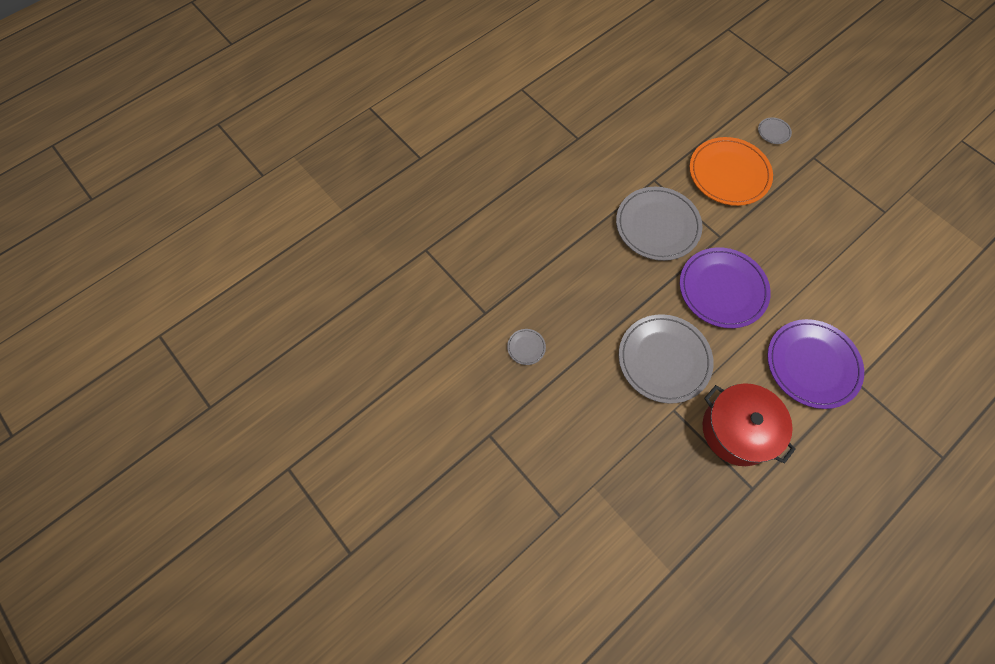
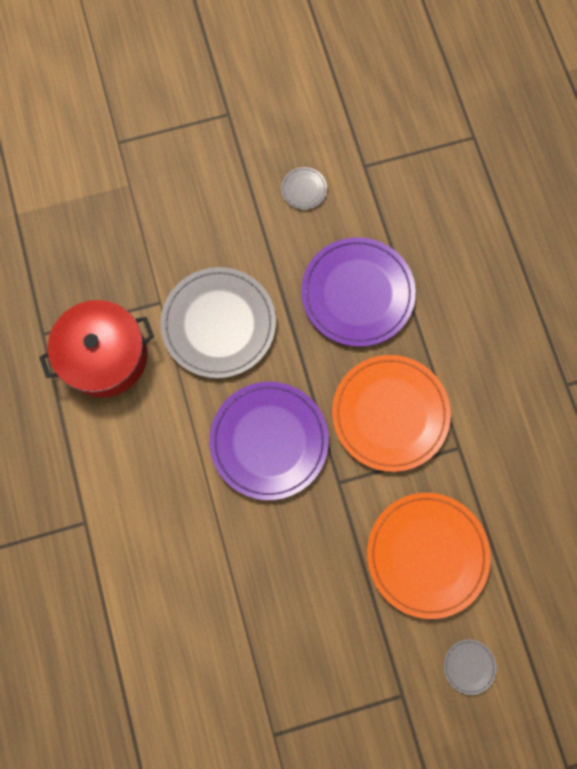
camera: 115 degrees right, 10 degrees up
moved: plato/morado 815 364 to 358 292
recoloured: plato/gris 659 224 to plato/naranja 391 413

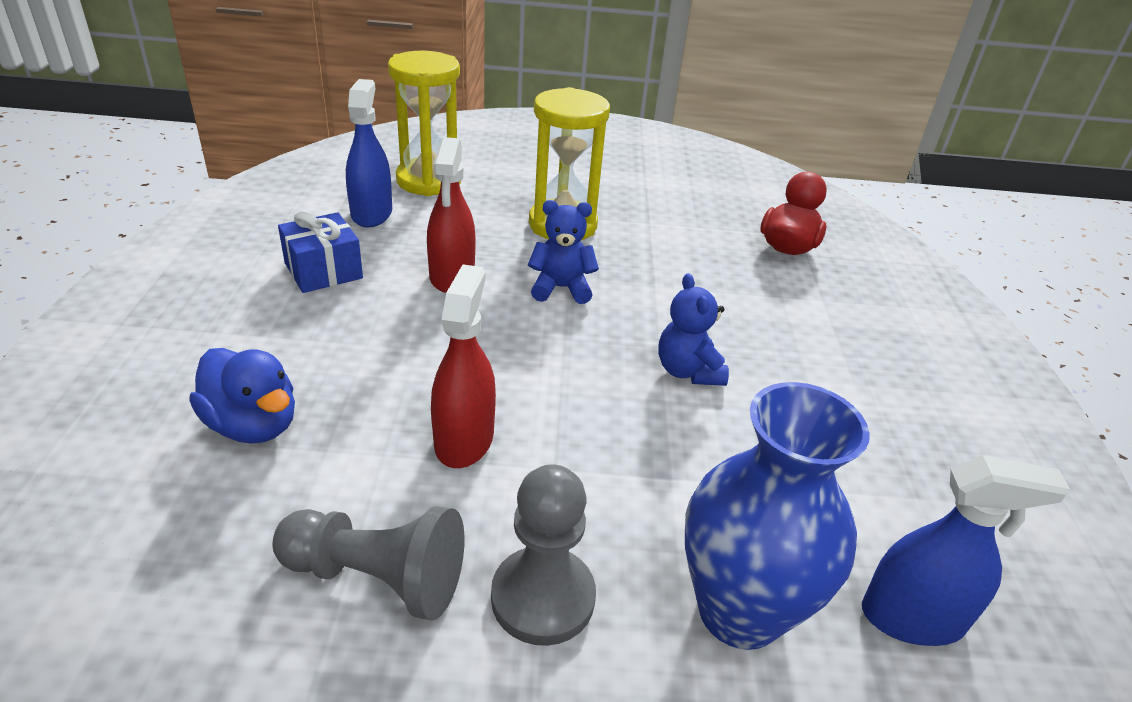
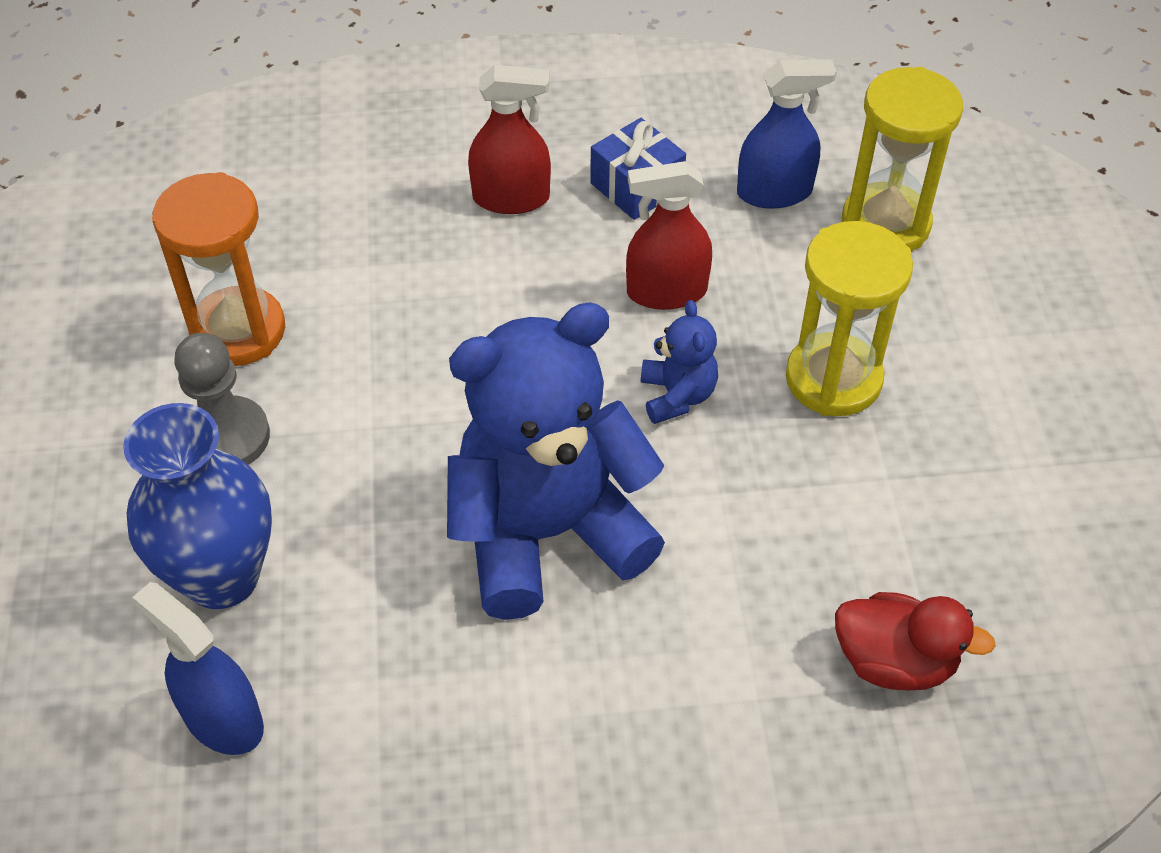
camera: 85 degrees right, 15 degrees up
removed: pato/azul 242 396
moved: pulverizador/rojo 463 366 to 509 139
replaced: peón/gris 368 563 to reloj de arena/naranja 218 269
turned: pulverizador/azul 966 550 = 198 668 135 degrees clockwise
resized: osito/azul 693 329 = 556 461 x2.35

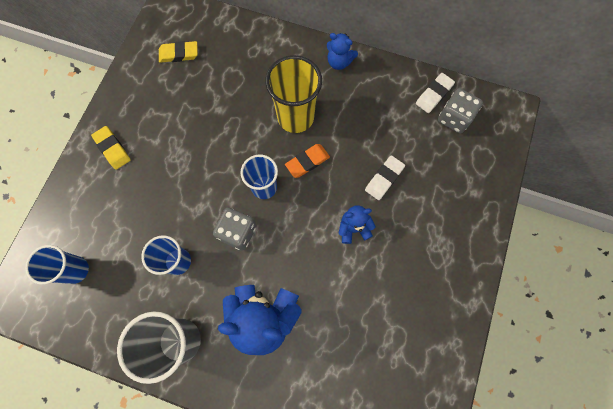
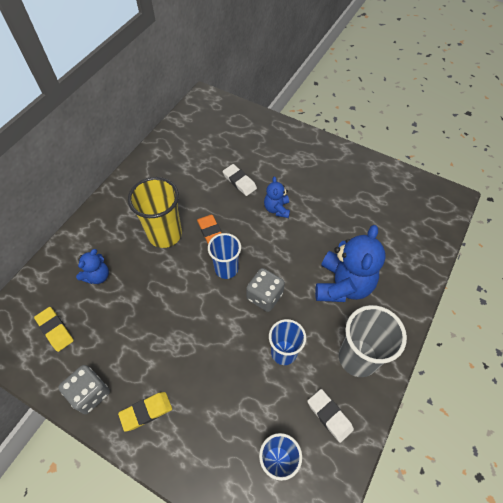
camera: 80 degrees left, 15 degrees down
moved: osito/azul 342 51 to 92 266; goma de borrar/blanco 435 93 to 330 416; dado/gris 460 110 to 84 389
turned: goma de borrar/amarillo 178 52 = 54 329 45 degrees counterclockwise

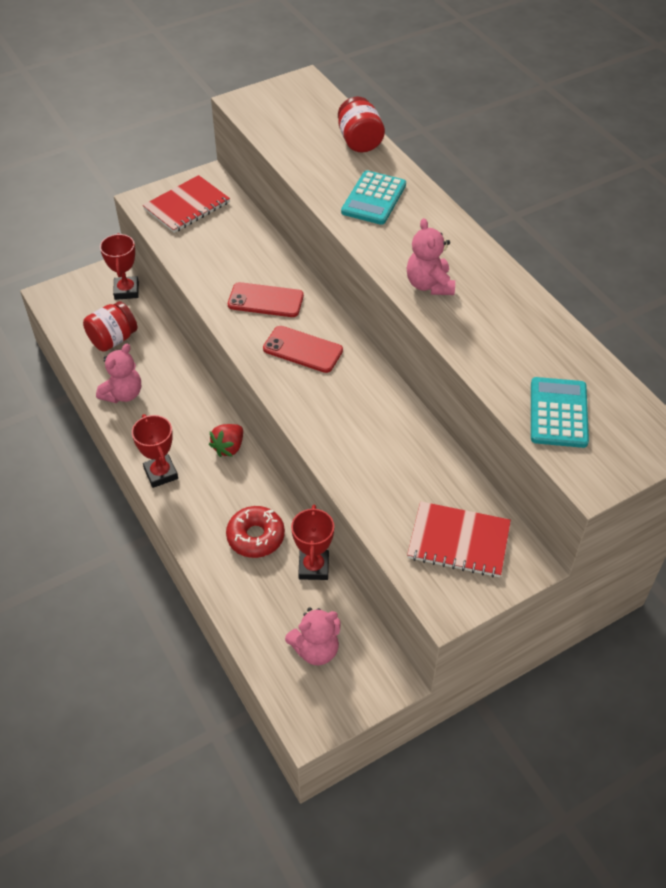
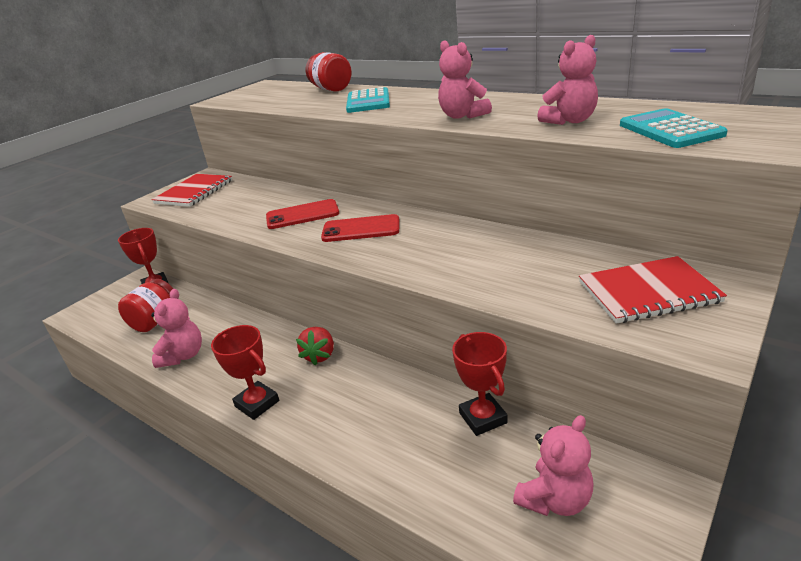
camera: 20 degrees left, 20 degrees down
removed: rosquilla/rojo 255 532
added: osito/rosa 567 80

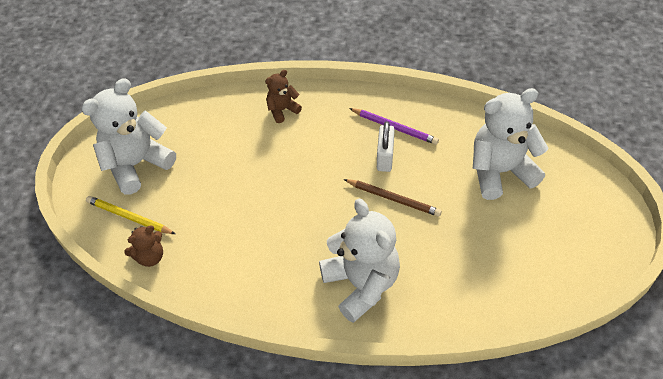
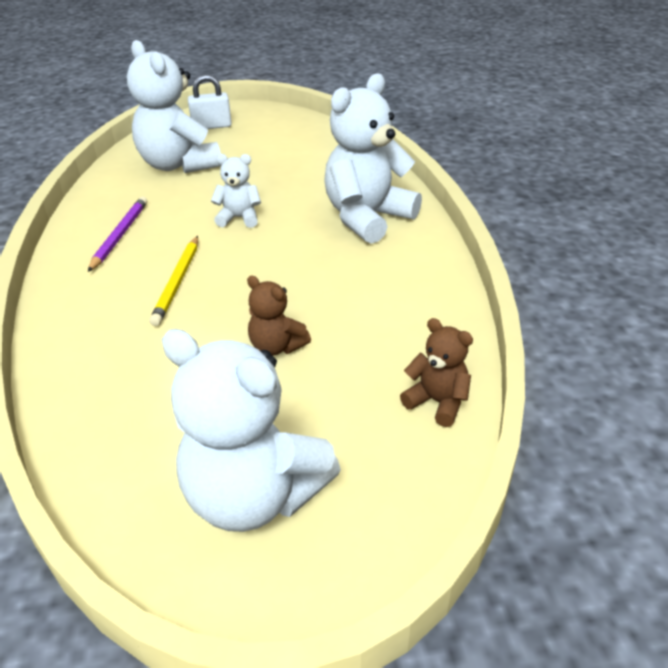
camera: 110 degrees left, 15 degrees down
moved: lápiz/amarillo 130 215 to 173 281; osito/marrón 283 96 to 279 316; candado/blanco 386 146 to 210 102
replaced: lápiz/marrón 393 198 to osito/blanco 236 191

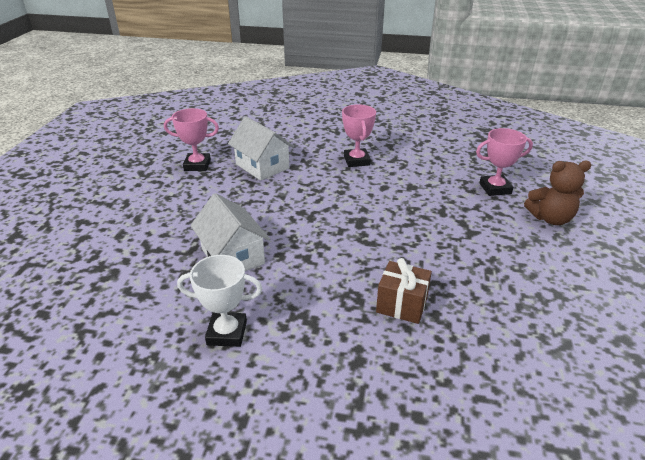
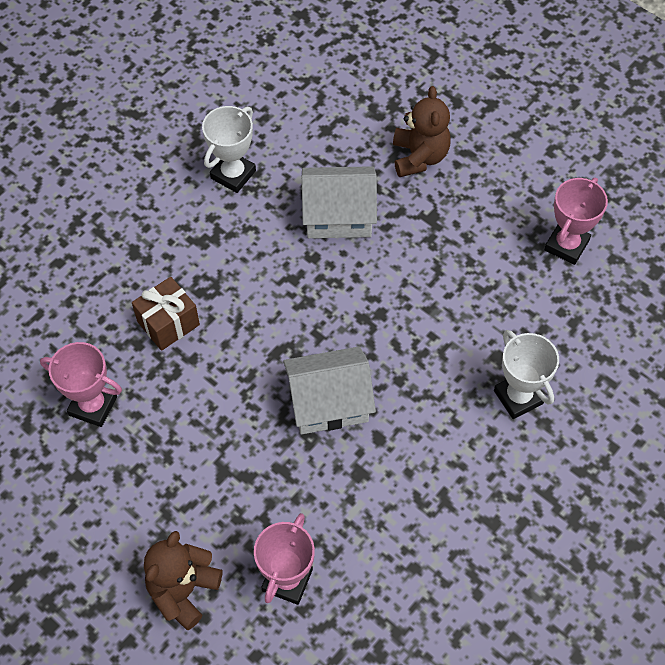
camera: 120 degrees right, 25 degrees up
added: osito/marrón 422 131; trofeo/blanco 526 374
moved: casa/blanco 261 148 to 329 390; trofeo/rosa 359 135 to 81 384

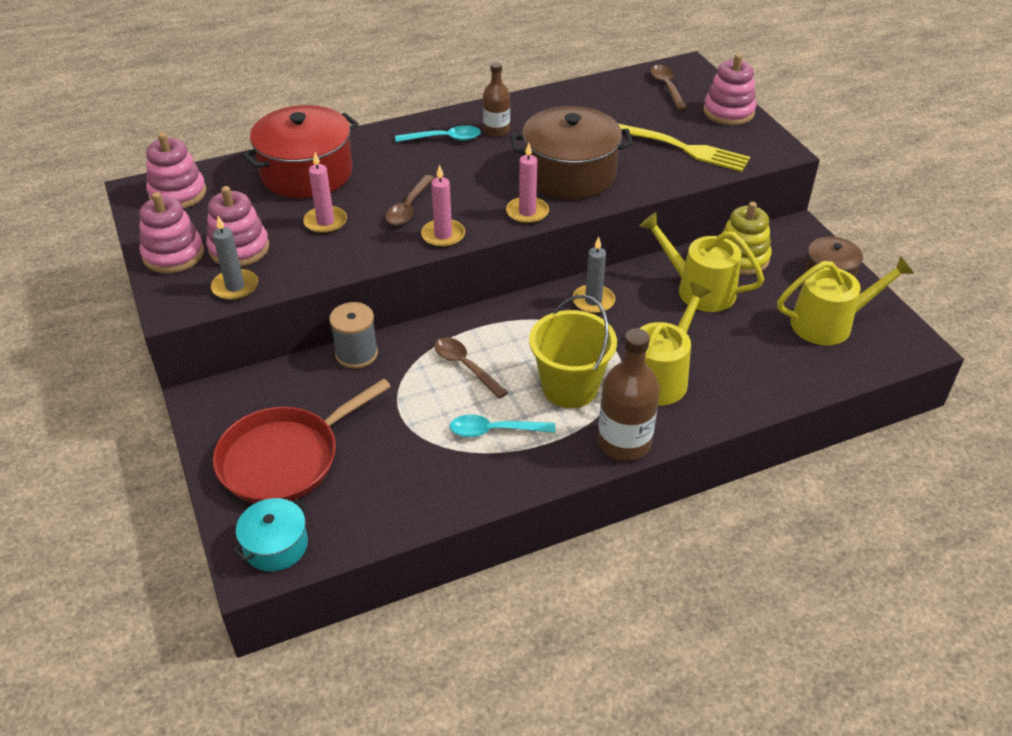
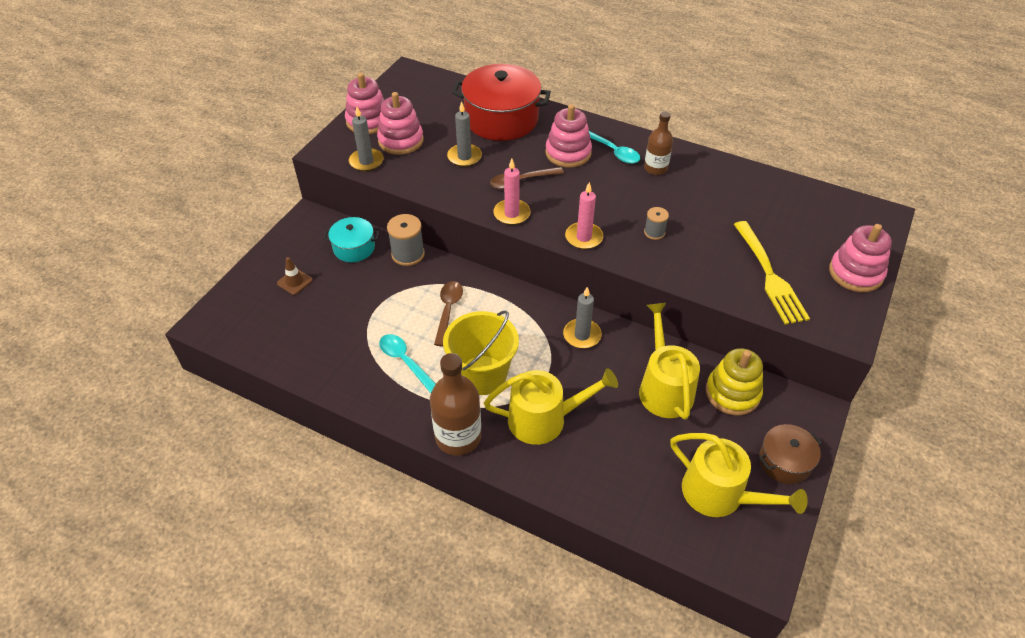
camera: 50 degrees right, 5 degrees up
removed: cuchara/marrón 668 88
moved: juguete apilable/rosa 176 171 to 568 136; olla/turquesa 271 534 to 351 239
replaced: sartén/rojo 302 441 to cono de tráfico/marrón 295 276; olla/marrón 572 152 to carrete/gris 656 223
recoloured: vela/rosa 325 193 to vela/gris 464 134

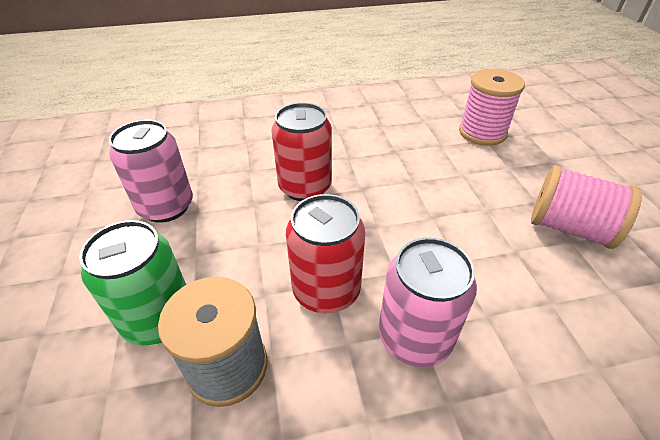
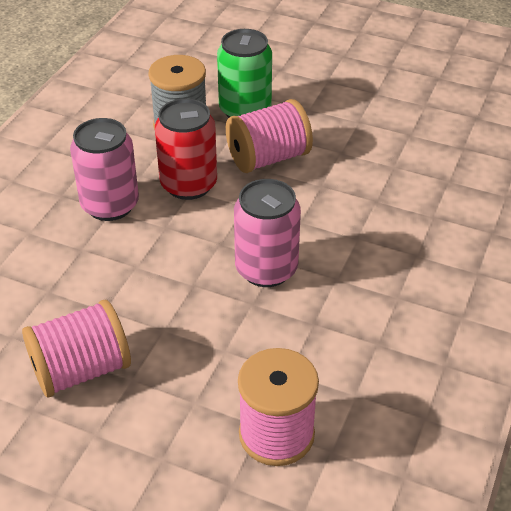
camera: 125 degrees right, 0 degrees up
removed: lata/rojo 301 152
added: carrete/rosa 269 136
moved: lata/rosa 151 171 to 267 233

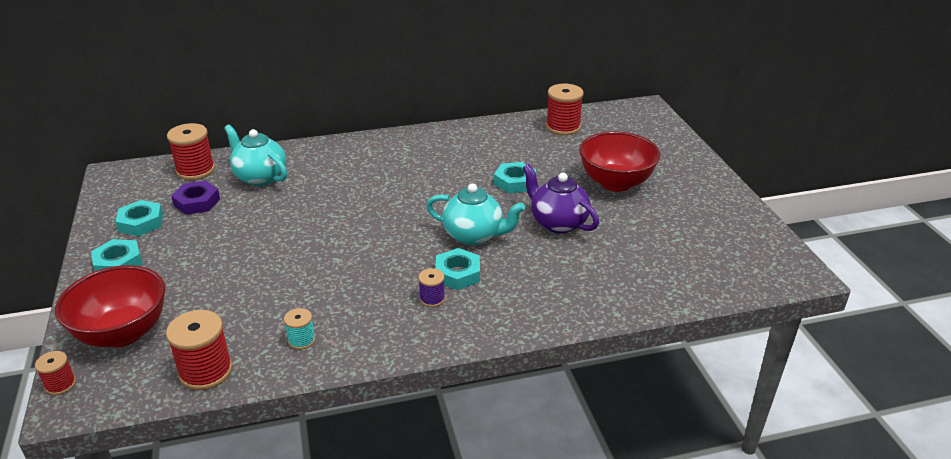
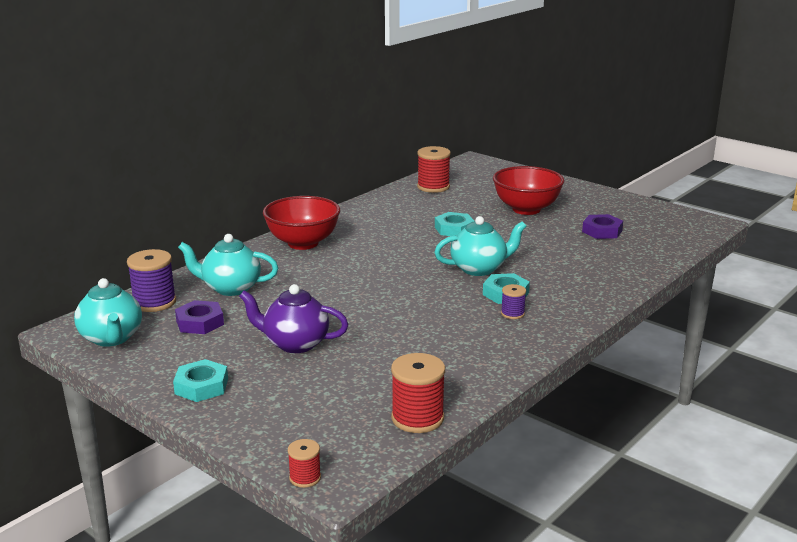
camera: 35 degrees left, 10 degrees down
removed: tuerca/turquesa 139 218; carrete/turquesa 299 329
added: tetera/turquesa 108 312; tuerca/morado 602 226
moved: cuenco/rojo 110 306 to 301 223; tetera/morado 561 199 to 294 318
recoloured: carrete/rojo 191 151 to carrete/morado 151 280

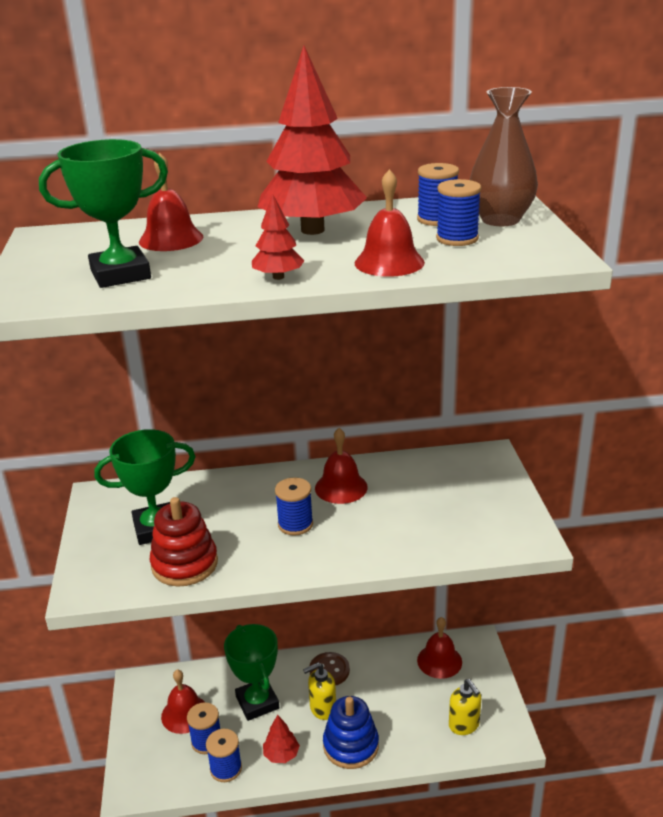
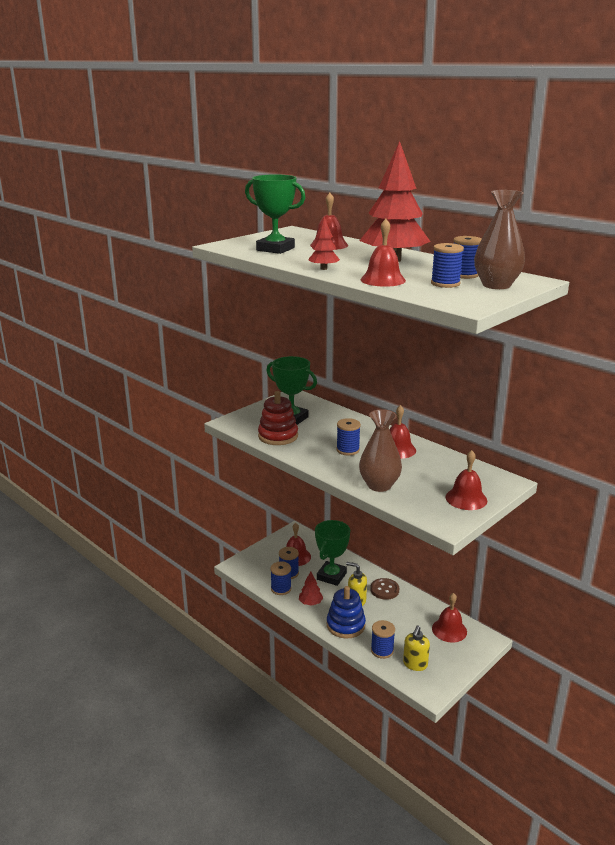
camera: 50 degrees right, 5 degrees down
added: florero/marrón 380 450; carrete/azul 383 639; campana/rojo 466 480

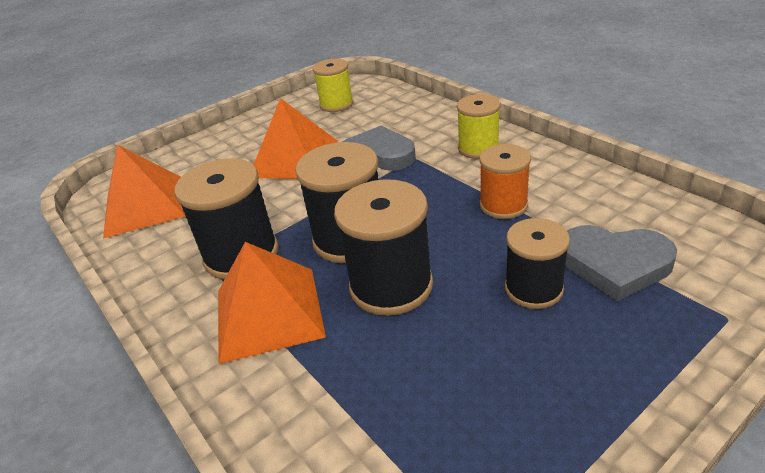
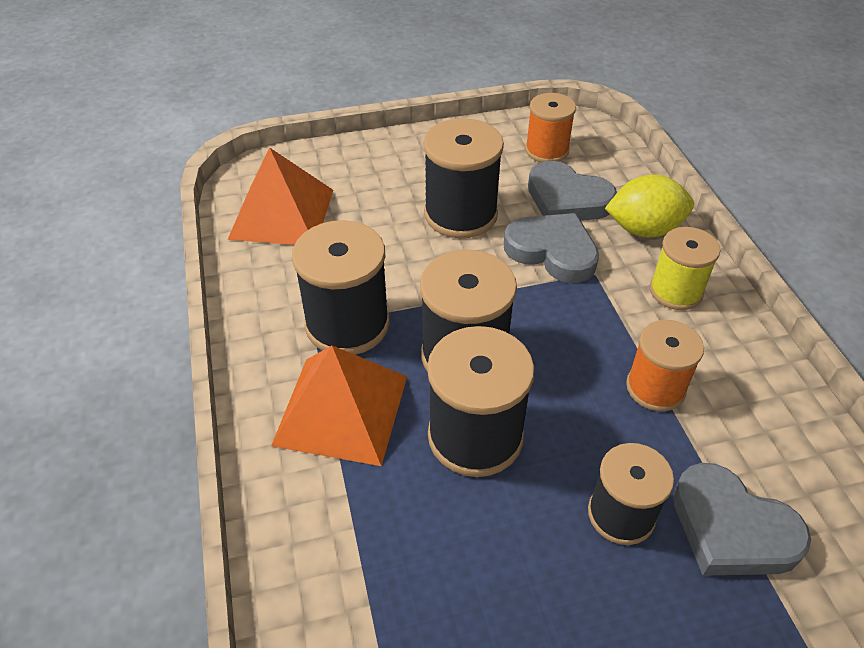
camera: 20 degrees right, 10 degrees up
added: corazón/gris 572 190; limón/amarillo 649 205
replaced: pirámide/naranja 296 138 to carrete/negro 463 178
recoloured: carrete/amarillo 333 85 to carrete/naranja 550 128

